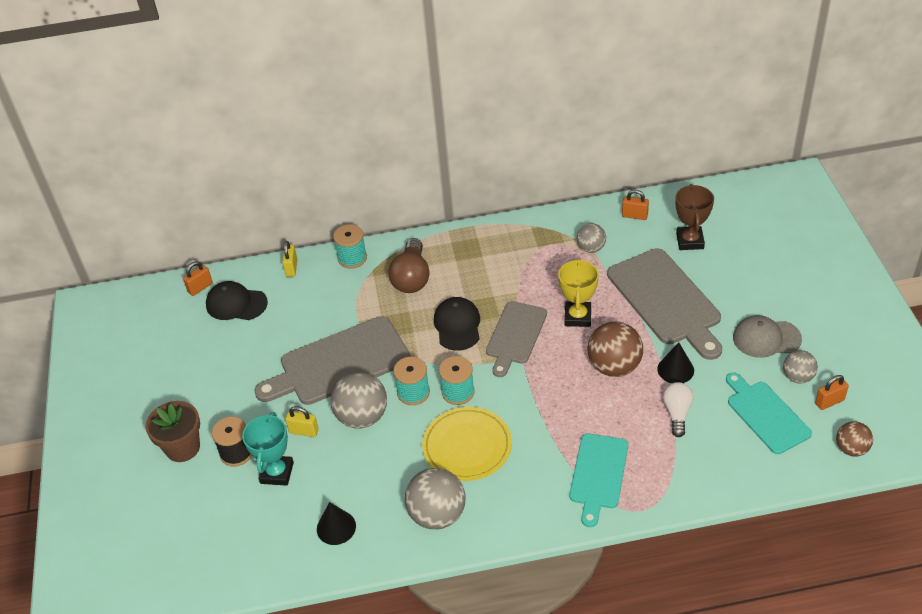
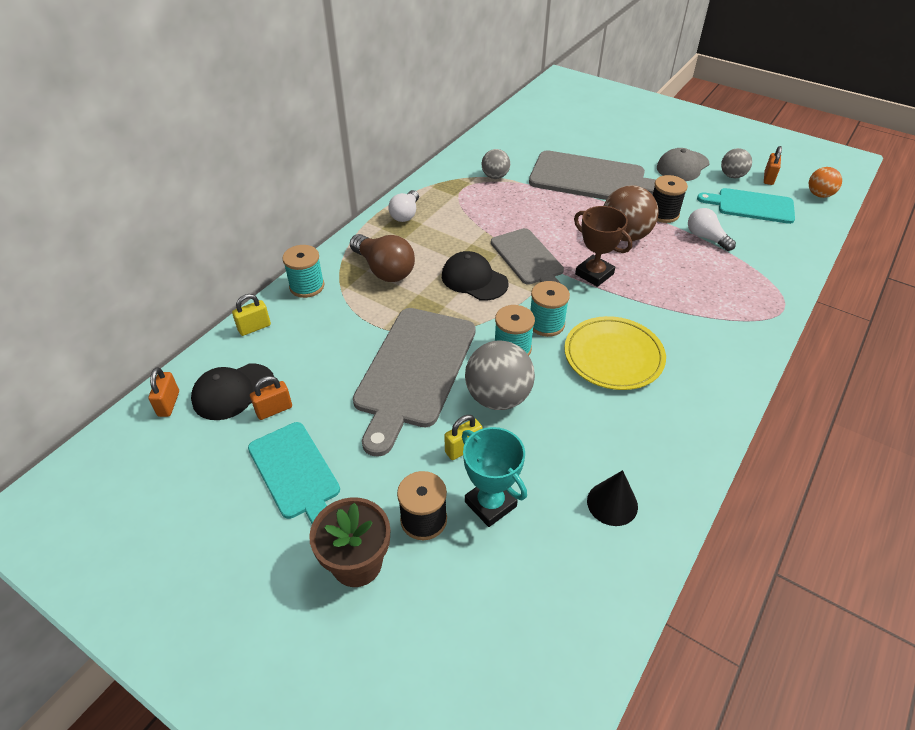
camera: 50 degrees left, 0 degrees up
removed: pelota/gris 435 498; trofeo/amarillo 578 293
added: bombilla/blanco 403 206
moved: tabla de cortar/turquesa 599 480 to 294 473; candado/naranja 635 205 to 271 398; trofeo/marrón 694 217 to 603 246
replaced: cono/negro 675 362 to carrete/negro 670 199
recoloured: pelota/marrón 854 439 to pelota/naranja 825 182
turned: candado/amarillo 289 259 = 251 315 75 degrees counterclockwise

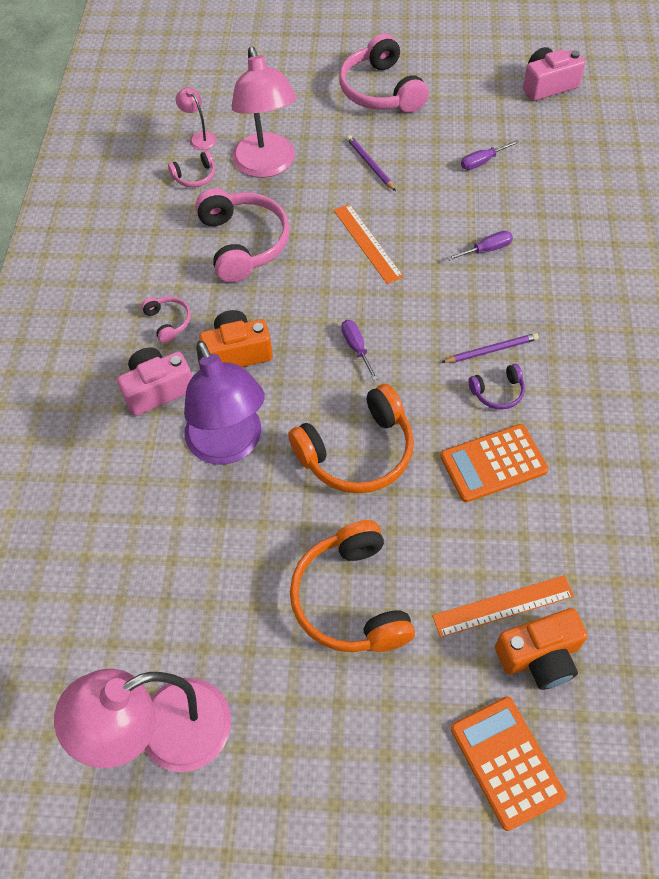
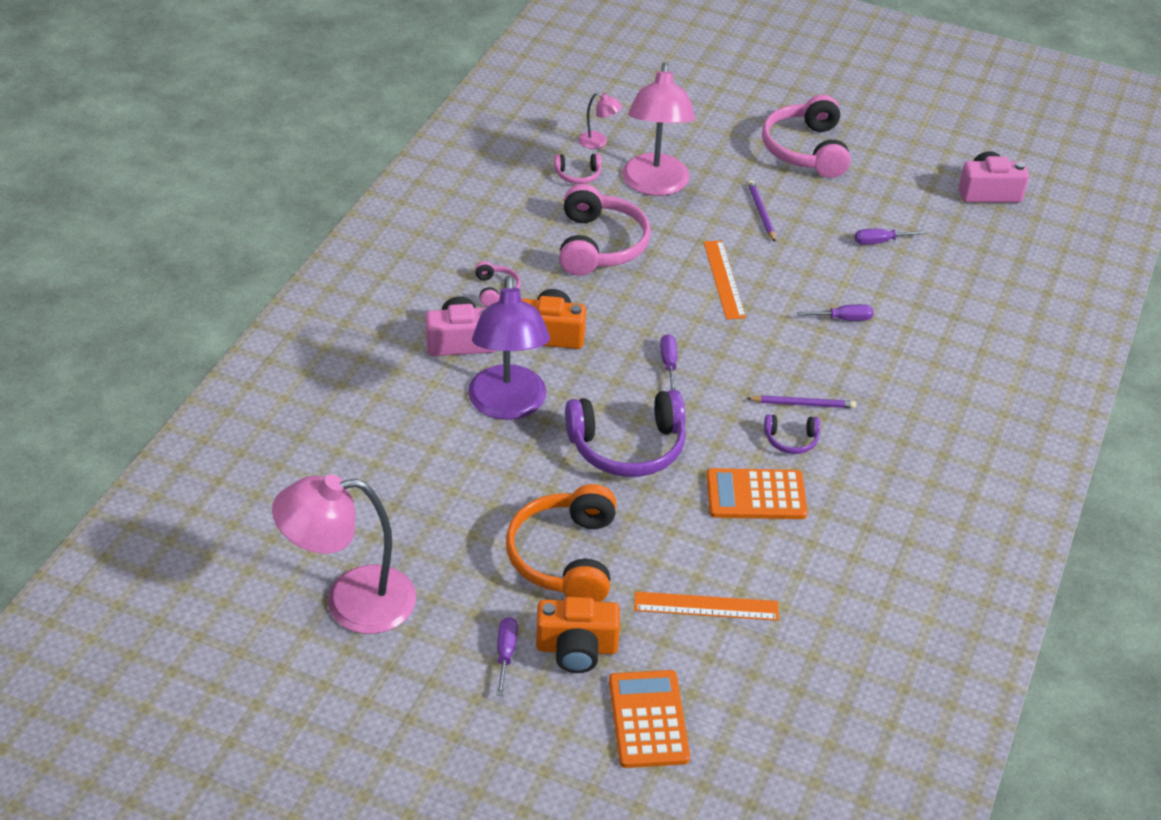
camera: 15 degrees right, 15 degrees down
added: destornillador/morado 507 656
moved: cámara/naranja 541 649 to 578 635
recoloured: auriculares/naranja 351 438 to auriculares/morado 625 433
turned: lámpara/rosa 196 118 = 600 120 135 degrees clockwise

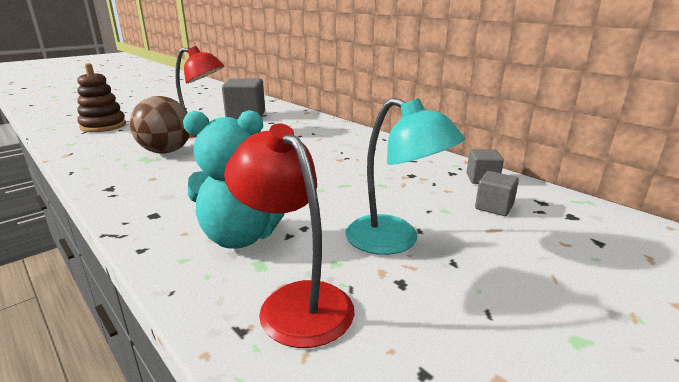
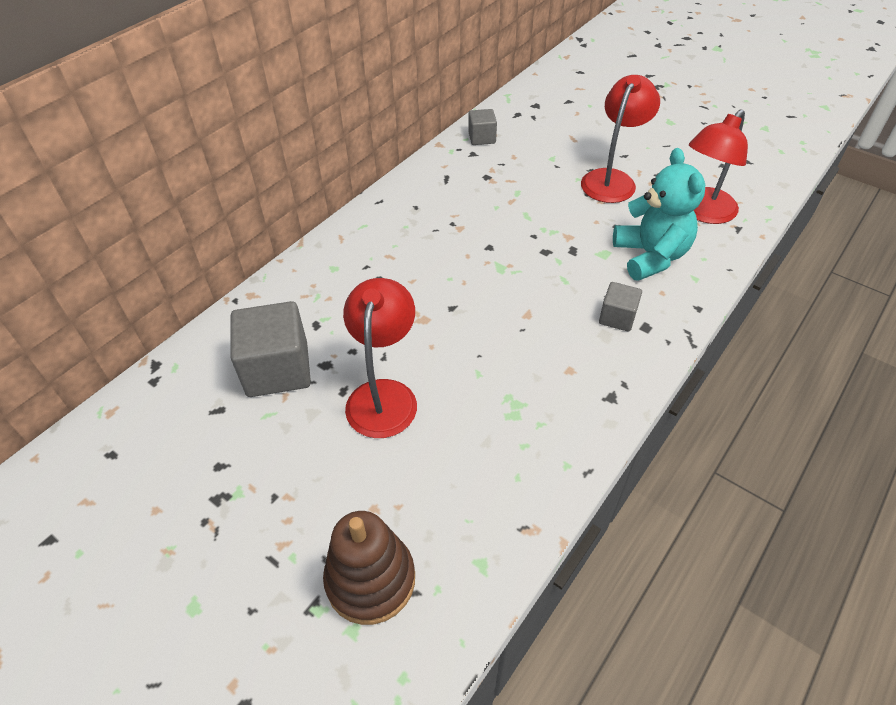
camera: 100 degrees left, 25 degrees up
removed: pelota/marrón 160 125
moved: cubo/gris 497 193 to 620 307
recoloured: lámpara/turquesa 405 176 to lámpara/rojo 620 139

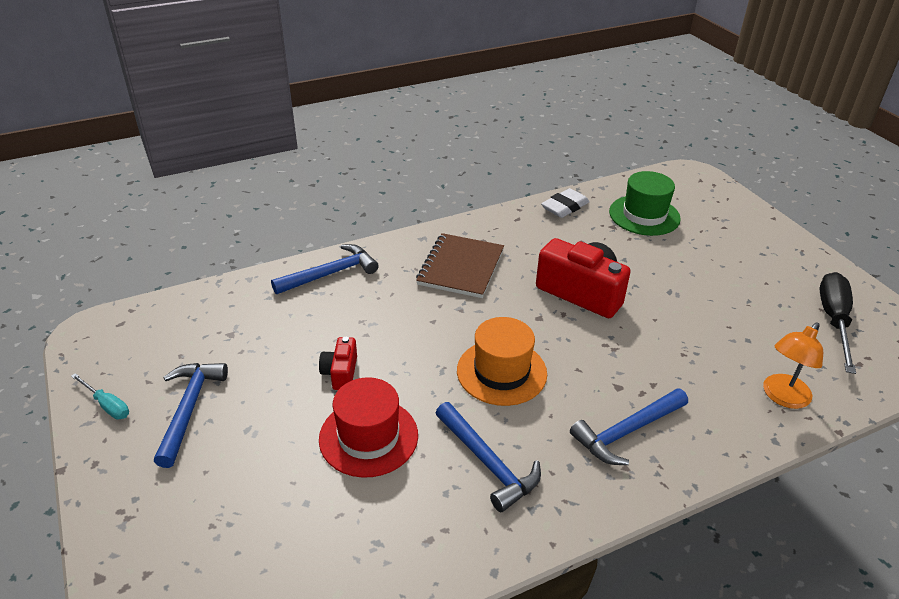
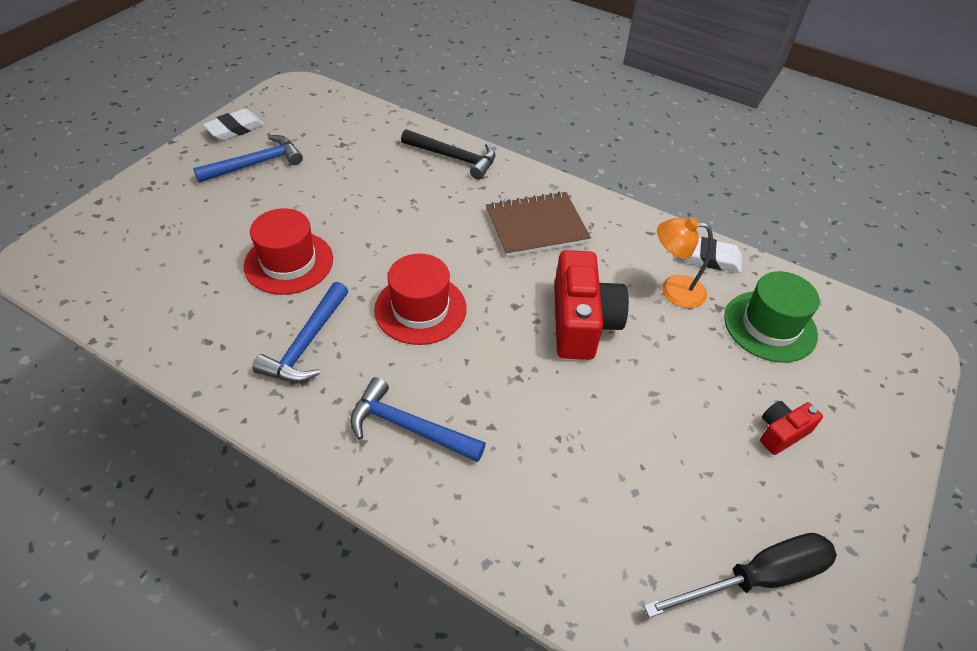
camera: 55 degrees right, 10 degrees up
moved: cámara/rojo 338 363 to 791 428; lámpara/naranja 793 365 to 685 263
replaced: destornillador/turquesa 100 396 to goma de borrar/blanco 234 125
recoloured: martillo/azul 325 269 to martillo/negro 448 154; sombrero/naranja 502 361 to sombrero/rojo 420 299

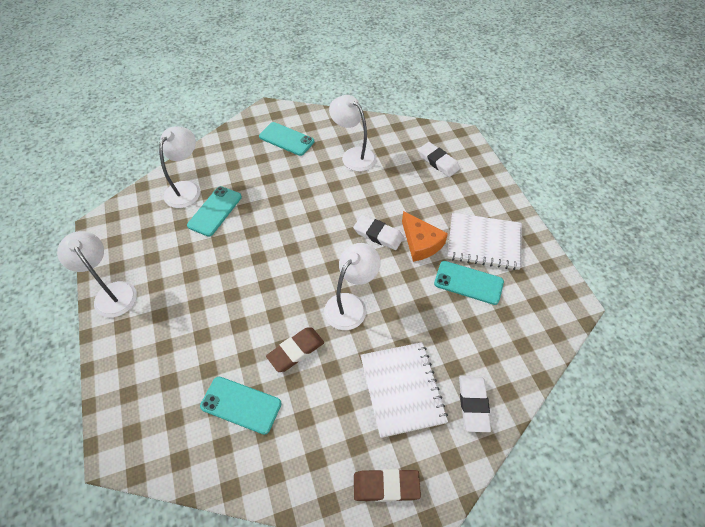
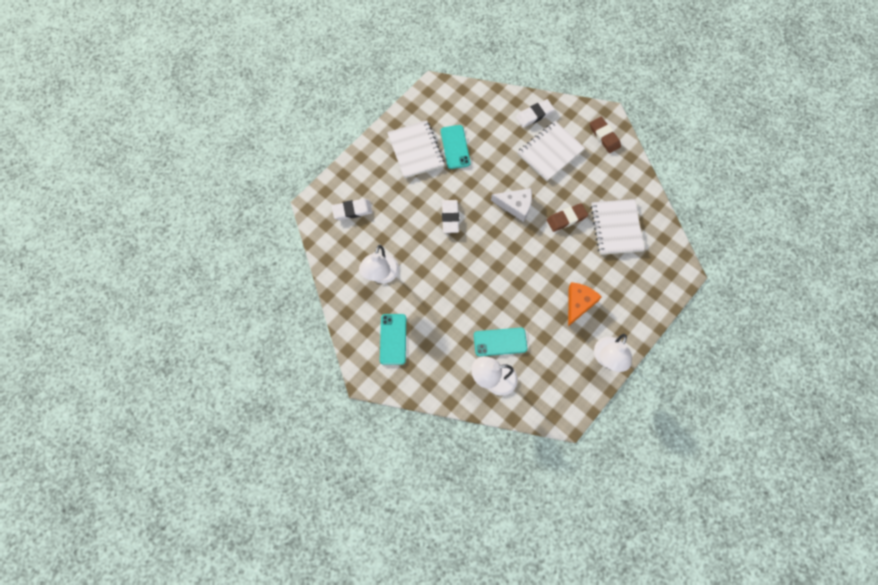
camera: 120 degrees left, 15 degrees up
moved: queso/naranja 425 236 to 585 304
replaced: móvil/turquesa 240 406 to cuaderno/blanco 617 227; lámpara/blanco 352 286 to queso/blanco 511 205
turned: goma de borrar/marrón 295 350 = 567 217 45 degrees counterclockwise; goma de borrar/blanco 439 159 = 352 209 60 degrees clockwise

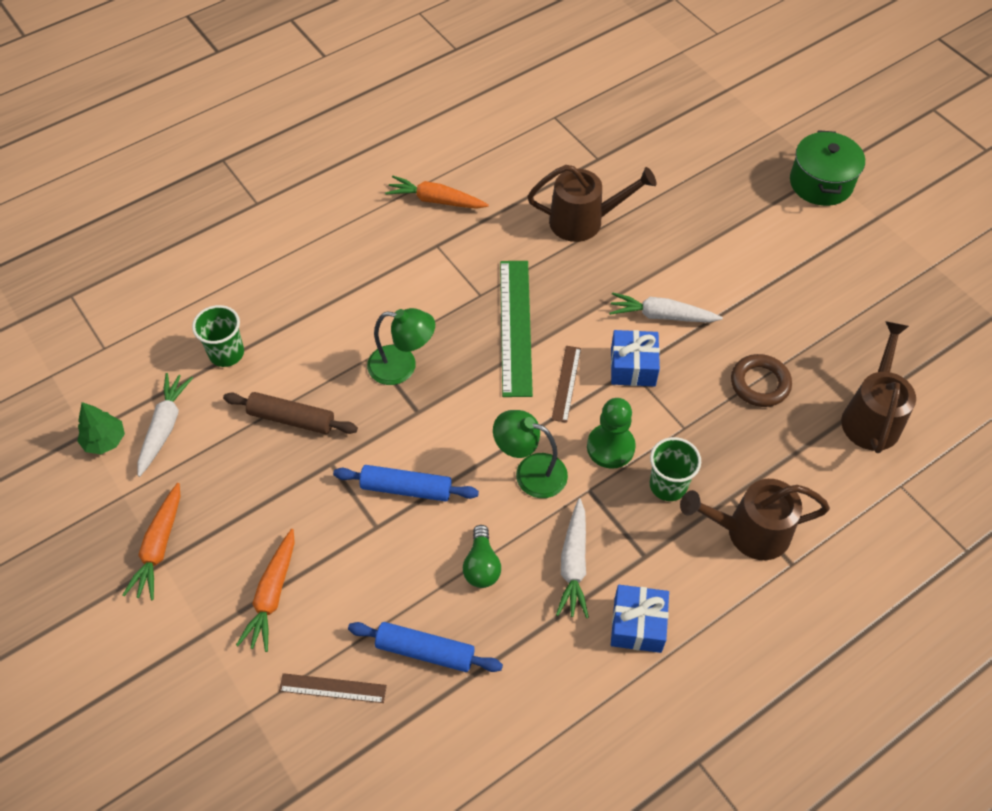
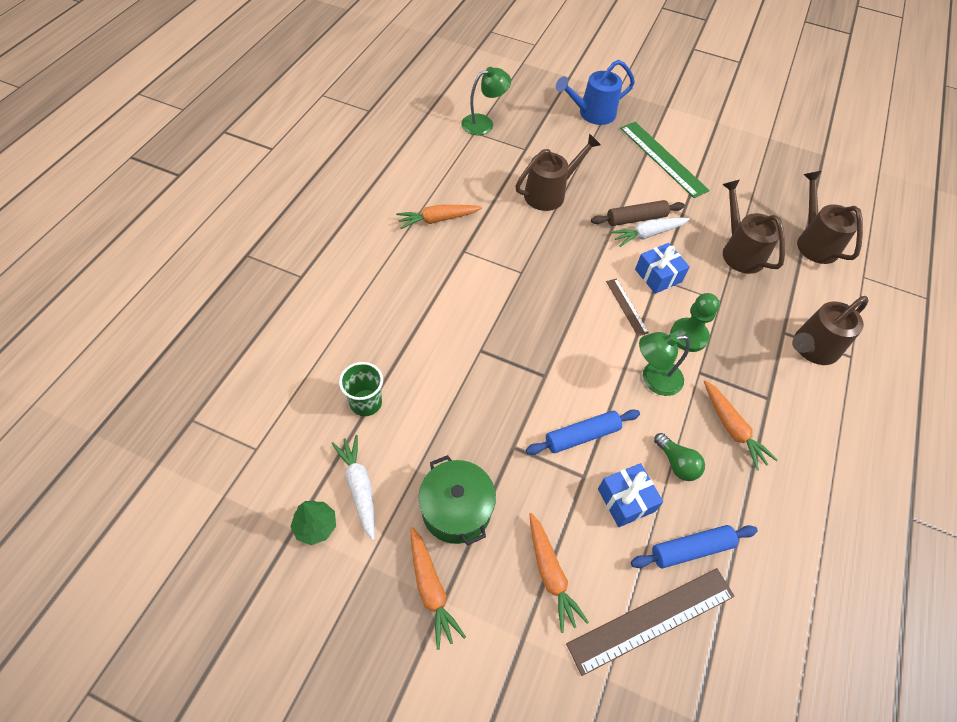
camera: 35 degrees left, 0 degrees up
removed: vaso/verde 675 469
added: regadera/azul 595 92
moved: rodillo/marrón 290 413 to 638 213; lámpara/verde 401 346 to 486 101; regla/verde 516 329 to 665 160; regalo/azul 640 619 to 630 495; olla/verde 827 168 to 457 500
replaced: anillo/marrón 761 380 to regadera/marrón 753 226
recoloured: zanahoria/blanco 572 558 to zanahoria/naranja 740 425
resized: regla/marrón 333 688 = 650 622 x1.91

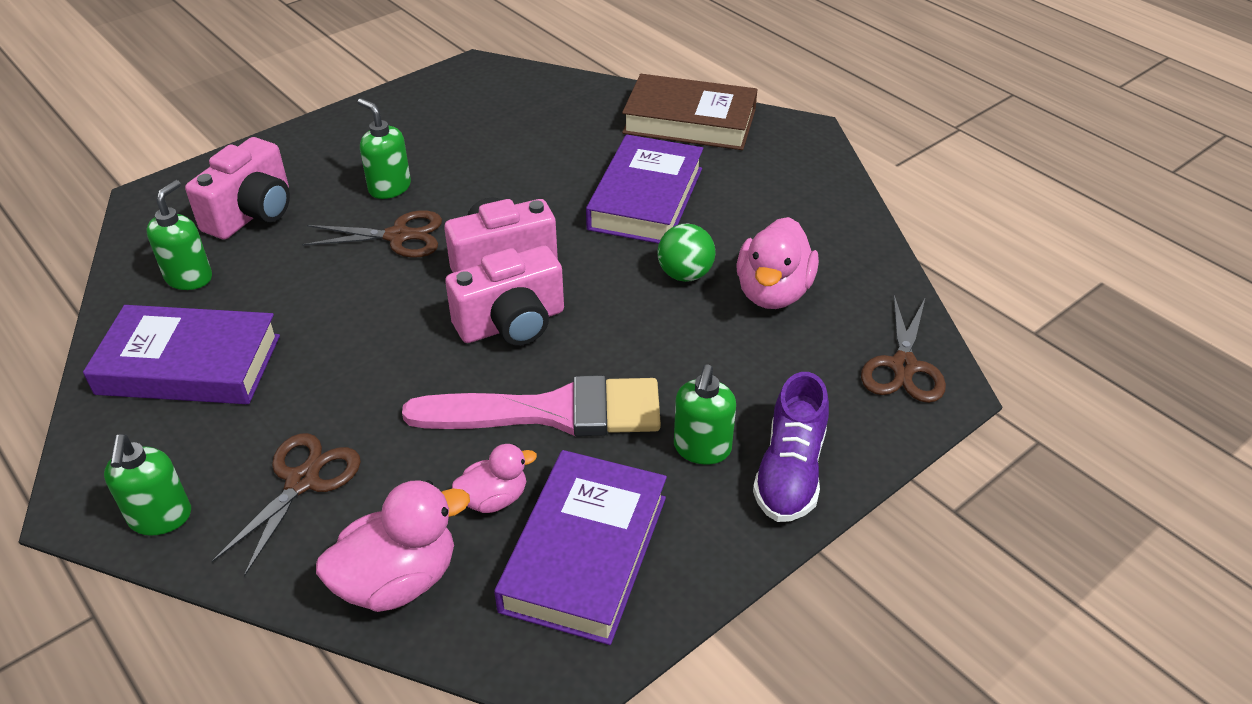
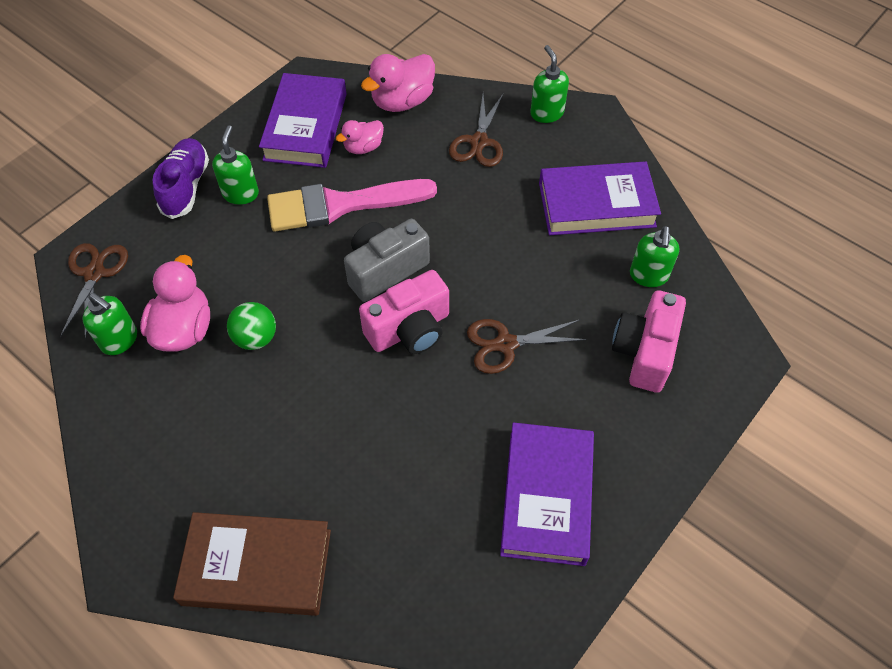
camera: 170 degrees right, 15 degrees up
moved: dispensador de jabón/verde 384 148 to 110 324; libro/morado 644 189 to 547 494
recoloured: cámara/rosa 504 296 to cámara/gris 387 260

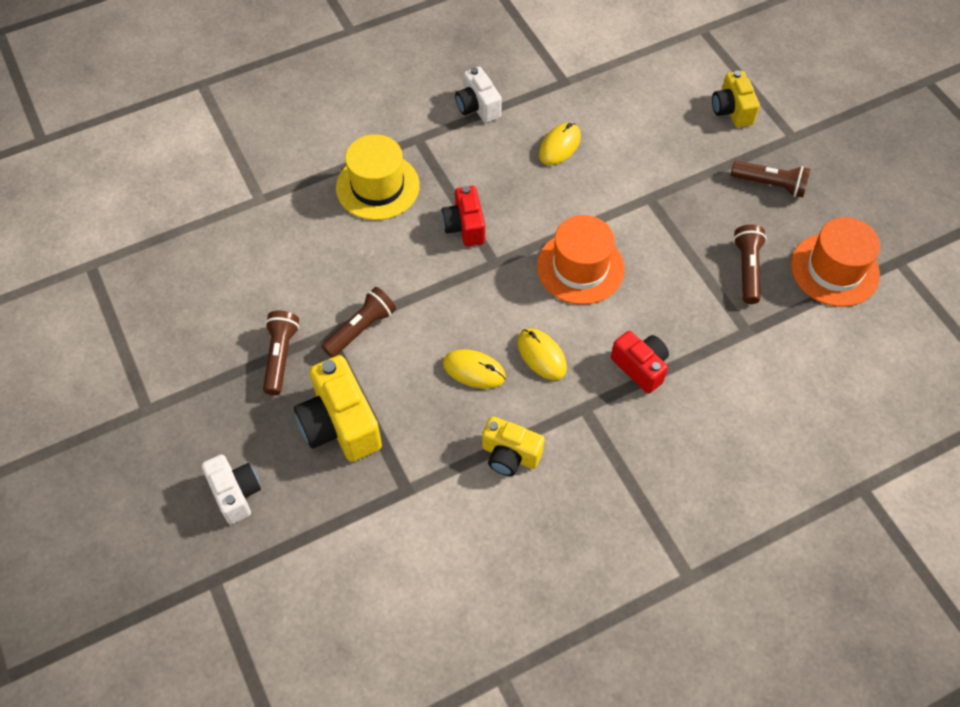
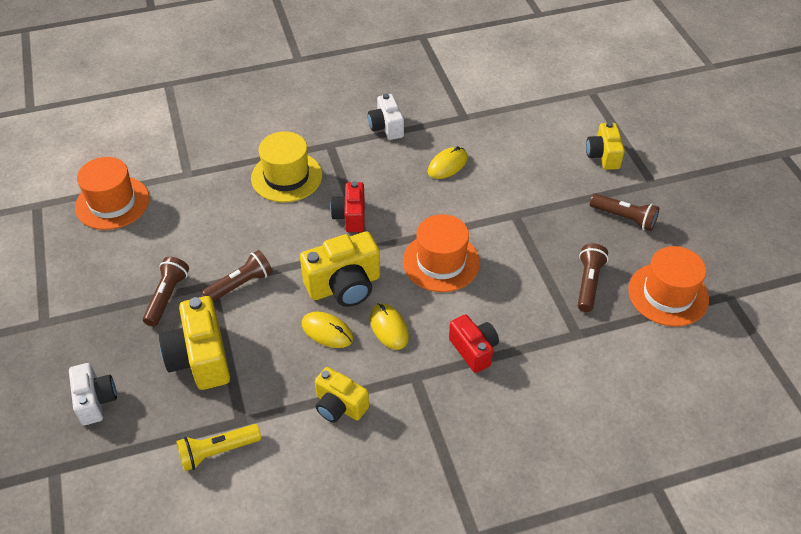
camera: 10 degrees right, 10 degrees down
added: sombrero/naranja 112 193; lámpara de mano/amarillo 218 447; cámara/amarillo 340 269

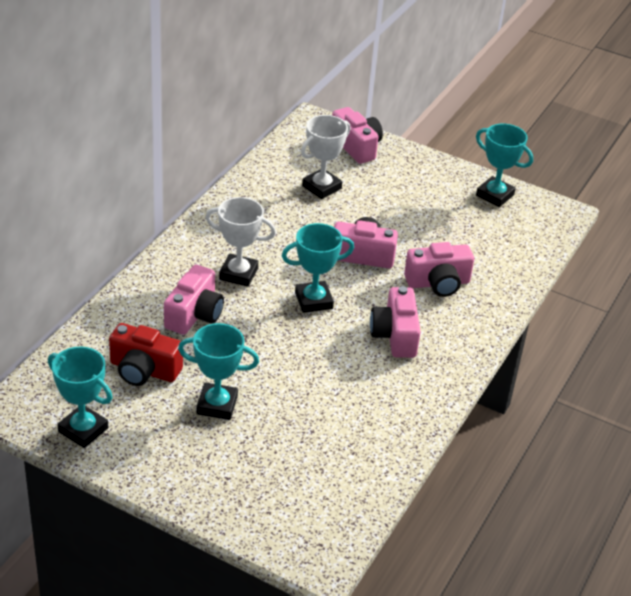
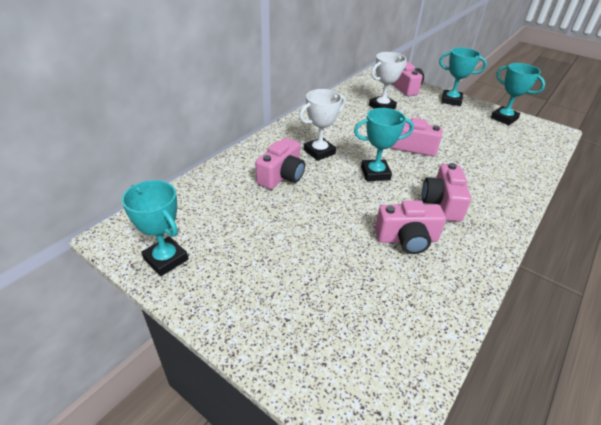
camera: 10 degrees right, 0 degrees up
removed: cámara/rojo 146 354
moved: trofeo/turquesa 218 371 to 463 77; cámara/rosa 439 269 to 410 227
turned: trofeo/blanco 240 242 = 322 125 60 degrees counterclockwise

